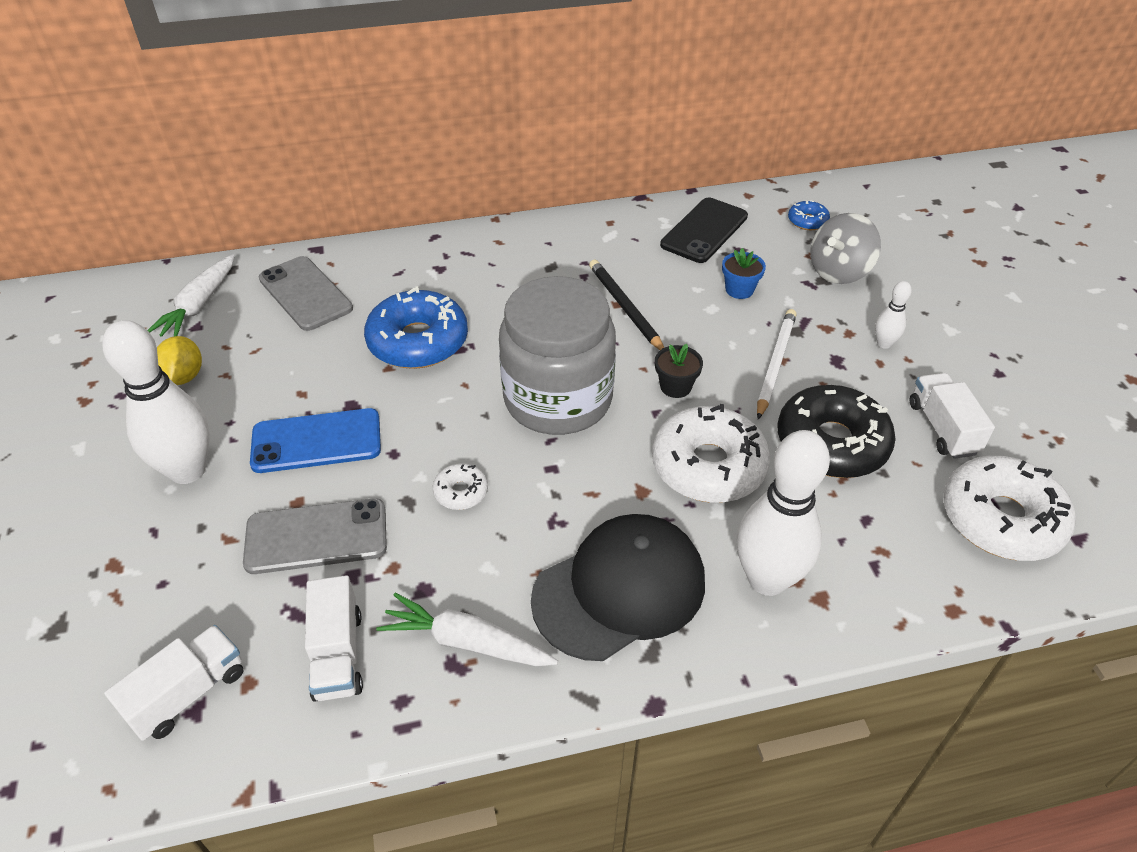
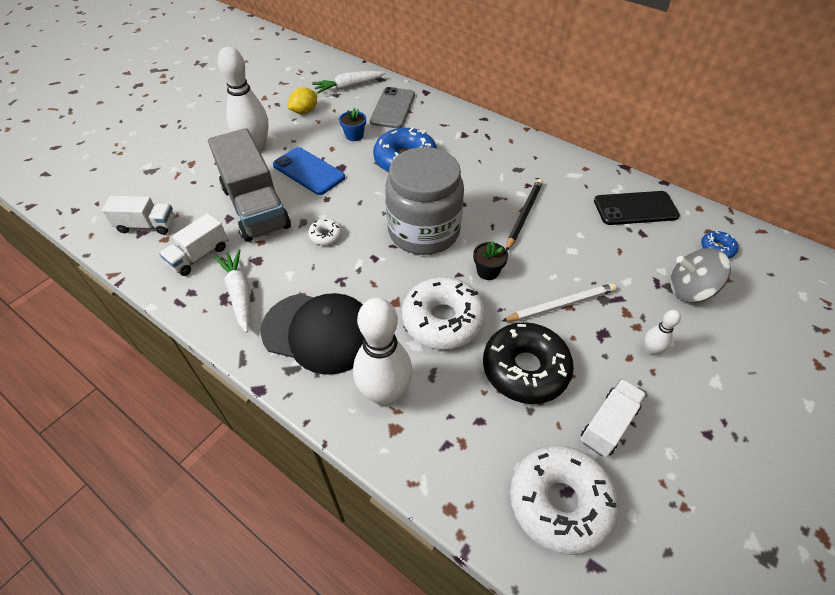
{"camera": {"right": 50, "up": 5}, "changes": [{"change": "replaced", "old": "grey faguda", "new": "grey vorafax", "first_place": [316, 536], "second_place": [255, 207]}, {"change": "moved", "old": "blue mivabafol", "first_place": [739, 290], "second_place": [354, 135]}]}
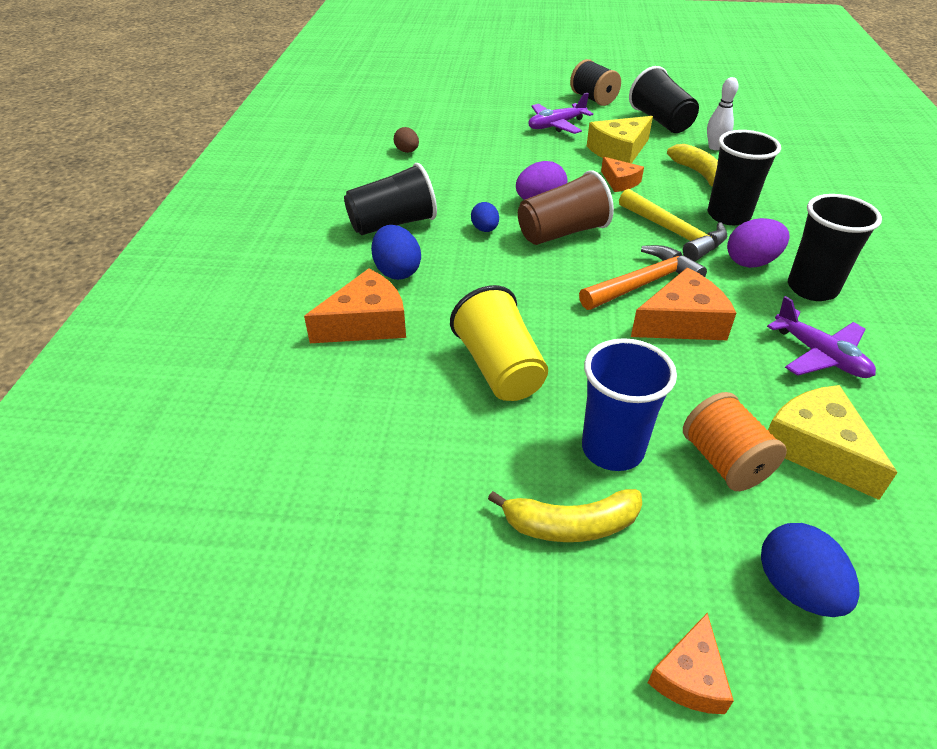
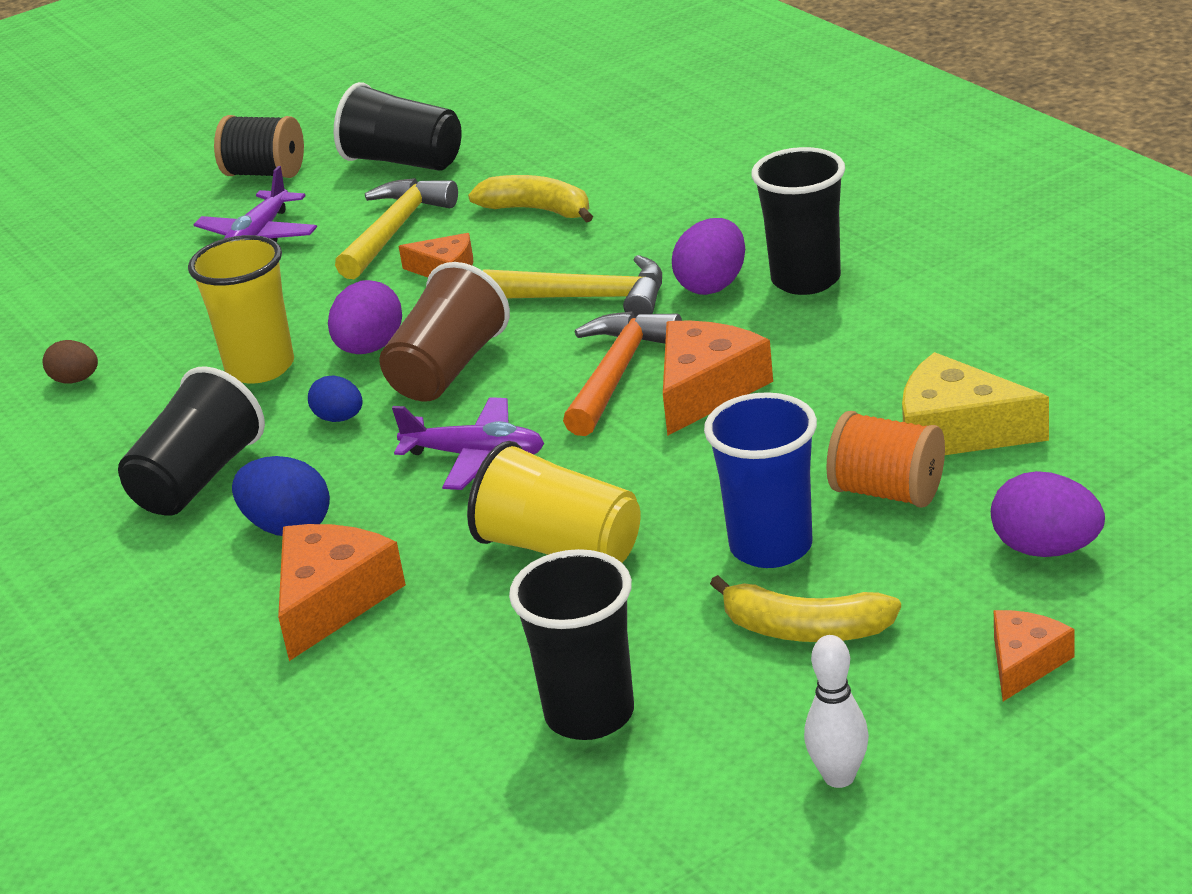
{"camera": {"right": -35, "up": -10}, "changes": [{"change": "turned", "old": "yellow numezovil", "first_place": [570, 525], "second_place": [804, 629], "degrees": 60}, {"change": "replaced", "old": "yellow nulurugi", "new": "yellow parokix", "first_place": [619, 151], "second_place": [395, 230]}, {"change": "turned", "old": "orange nulurugi", "first_place": [690, 676], "second_place": [1025, 662], "degrees": -135}, {"change": "moved", "old": "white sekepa", "first_place": [714, 147], "second_place": [839, 777]}, {"change": "moved", "old": "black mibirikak", "first_place": [728, 215], "second_place": [589, 714]}, {"change": "recoloured", "old": "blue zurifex", "new": "purple zurifex", "first_place": [796, 588], "second_place": [1046, 549]}, {"change": "moved", "old": "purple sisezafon", "first_place": [820, 355], "second_place": [475, 456]}, {"change": "added", "new": "yellow mibirikak", "second_place": [260, 367]}]}
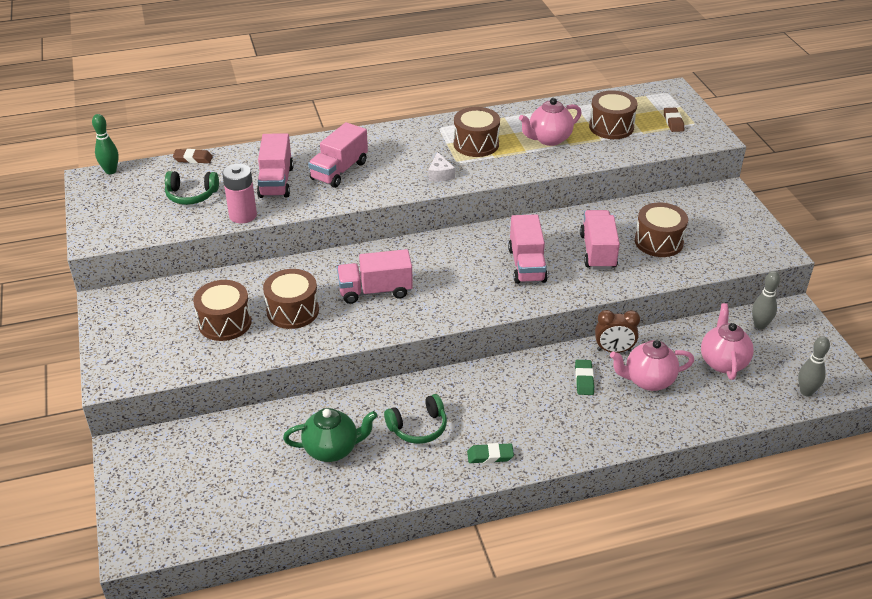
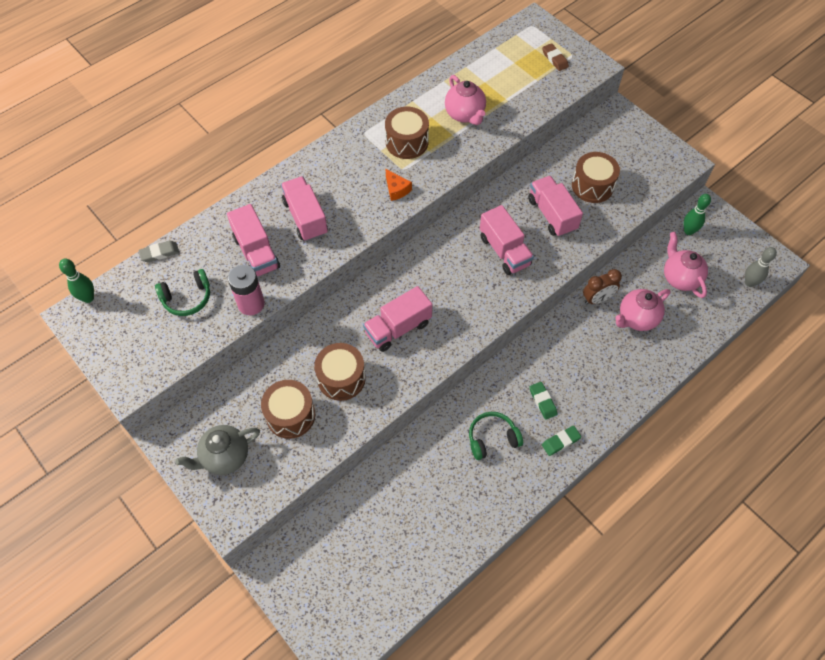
{"camera": {"right": -25, "up": 20}, "changes": [{"change": "recoloured", "old": "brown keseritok", "new": "grey keseritok", "first_place": [193, 159], "second_place": [159, 253]}, {"change": "removed", "old": "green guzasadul", "first_place": [332, 449]}, {"change": "turned", "old": "pink vorafax", "first_place": [339, 171], "second_place": [305, 218], "degrees": 150}, {"change": "turned", "old": "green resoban", "first_place": [418, 427], "second_place": [492, 438], "degrees": -150}, {"change": "recoloured", "old": "white nulurugi", "new": "orange nulurugi", "first_place": [440, 174], "second_place": [396, 189]}, {"change": "turned", "old": "pink guzasadul", "first_place": [549, 139], "second_place": [465, 115], "degrees": -60}, {"change": "moved", "old": "green keseritok", "first_place": [584, 379], "second_place": [542, 401]}, {"change": "removed", "old": "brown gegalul", "first_place": [611, 127]}, {"change": "recoloured", "old": "grey sekepa", "new": "green sekepa", "first_place": [760, 325], "second_place": [688, 231]}, {"change": "added", "new": "grey guzasadul", "second_place": [225, 457]}]}
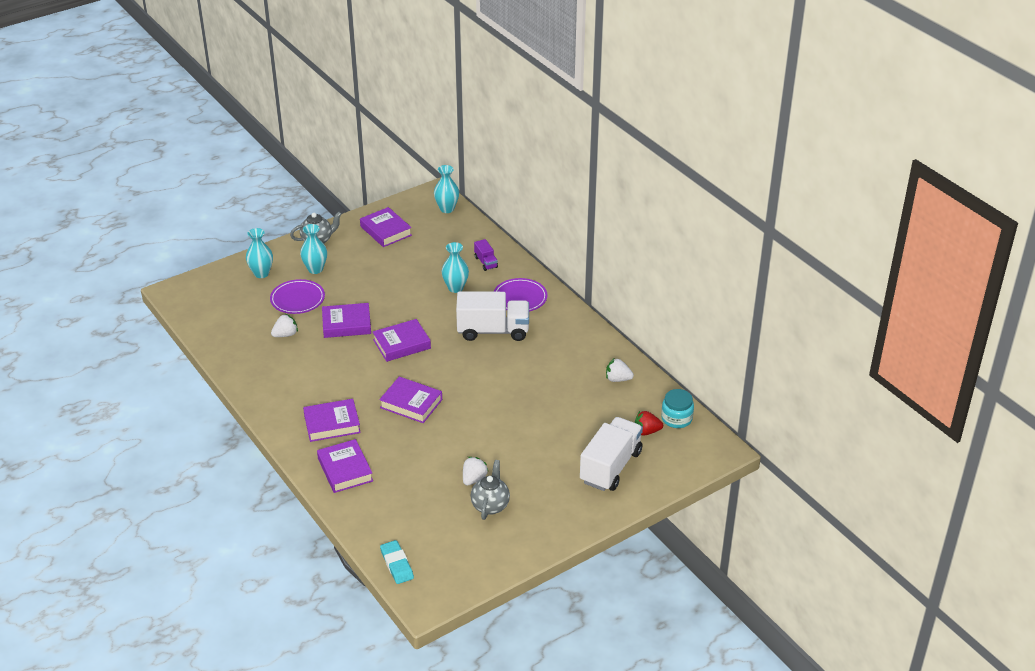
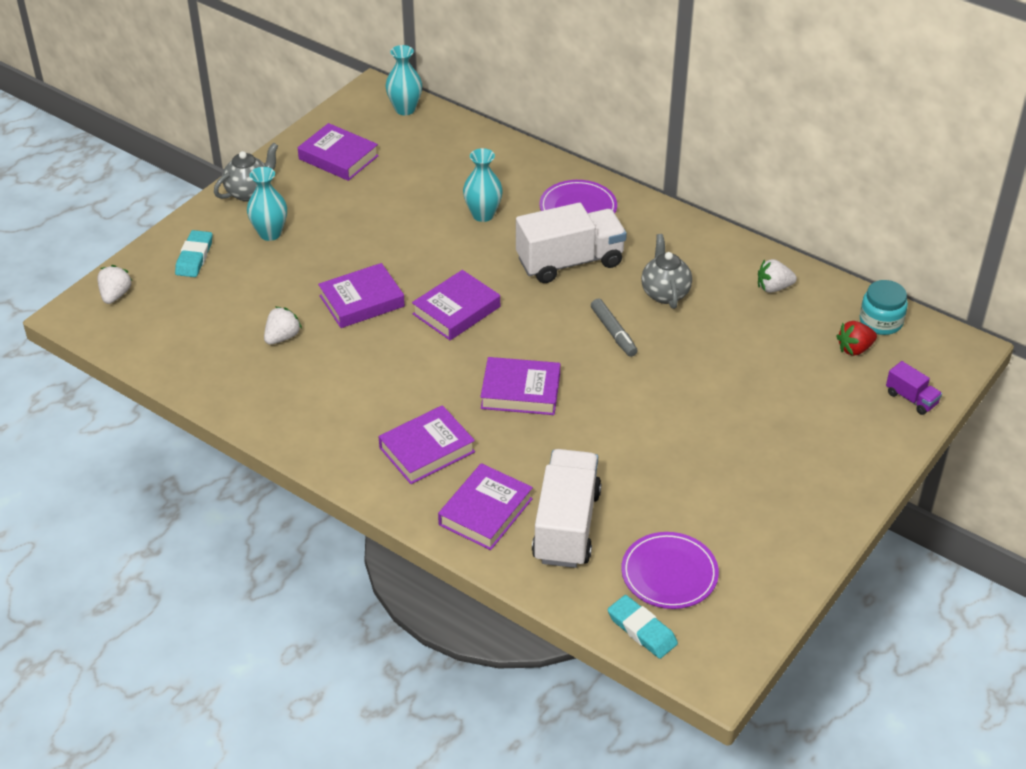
{"camera": {"right": -20, "up": 5}, "changes": [{"change": "replaced", "old": "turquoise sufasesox", "new": "turquoise keseritok", "first_place": [261, 273], "second_place": [194, 257]}, {"change": "moved", "old": "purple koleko", "first_place": [297, 299], "second_place": [669, 573]}, {"change": "turned", "old": "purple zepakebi", "first_place": [345, 470], "second_place": [485, 512], "degrees": 75}, {"change": "moved", "old": "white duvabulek", "first_place": [474, 479], "second_place": [115, 295]}, {"change": "moved", "old": "grey guzasadul", "first_place": [490, 505], "second_place": [664, 293]}, {"change": "moved", "old": "purple vorafax", "first_place": [486, 262], "second_place": [911, 398]}, {"change": "moved", "old": "white vorafax", "first_place": [610, 467], "second_place": [566, 526]}, {"change": "added", "new": "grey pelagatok", "second_place": [613, 332]}]}
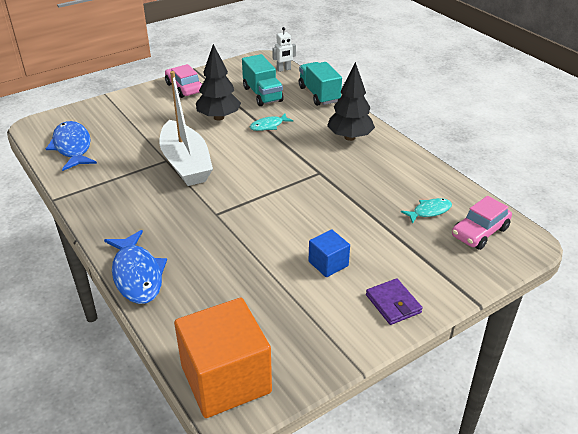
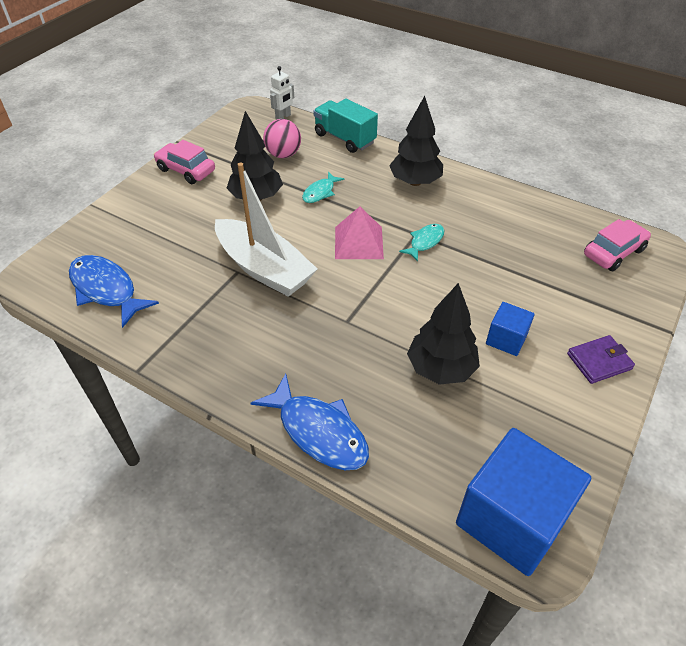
{"camera": {"right": -25, "up": 10}, "changes": [{"change": "recoloured", "old": "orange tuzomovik", "new": "blue tuzomovik", "first_place": [226, 379], "second_place": [511, 519]}, {"change": "replaced", "old": "turquoise vorafax", "new": "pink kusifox", "first_place": [262, 94], "second_place": [283, 154]}, {"change": "turned", "old": "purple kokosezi", "first_place": [393, 304], "second_place": [599, 361], "degrees": -60}, {"change": "moved", "old": "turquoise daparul", "first_place": [429, 211], "second_place": [425, 242]}, {"change": "turned", "old": "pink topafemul", "first_place": [479, 232], "second_place": [613, 252], "degrees": -150}, {"change": "added", "new": "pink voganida", "second_place": [359, 242]}, {"change": "added", "new": "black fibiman", "second_place": [440, 368]}]}
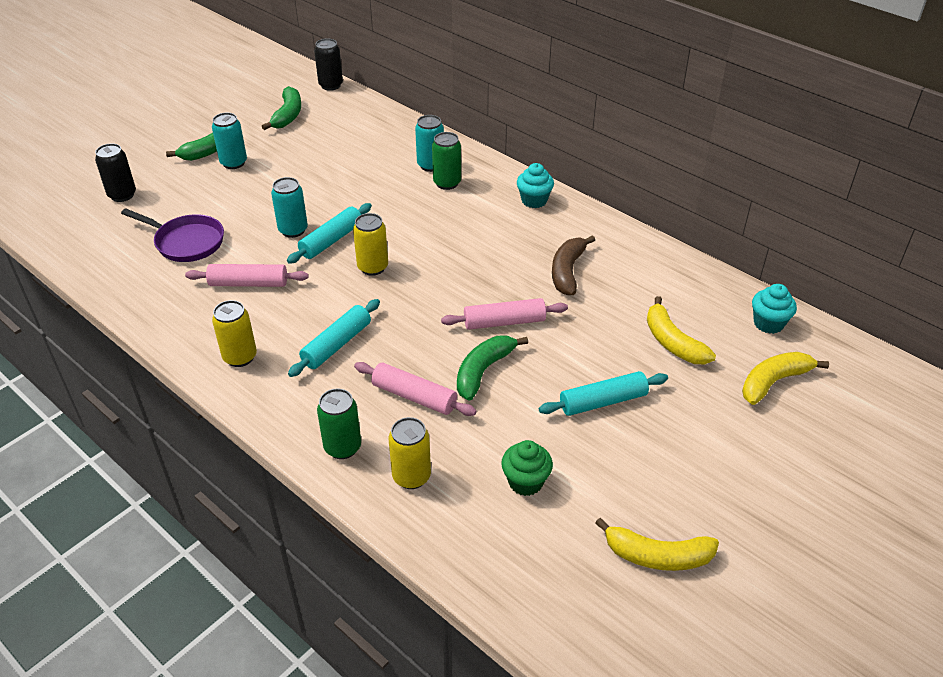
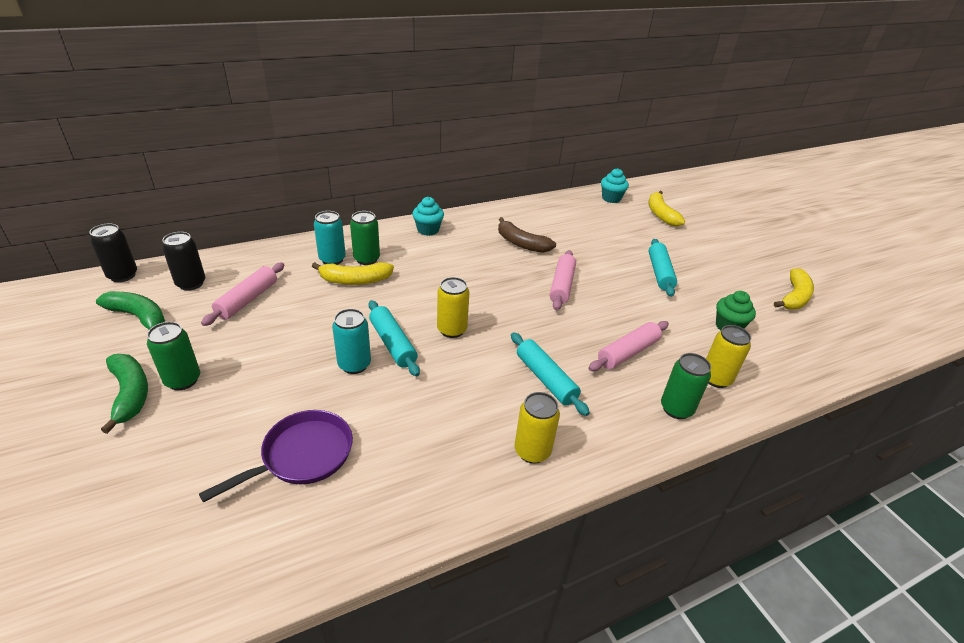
{"camera": {"right": -70, "up": -5}, "changes": [{"change": "moved", "old": "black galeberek", "first_place": [122, 195], "second_place": [191, 283]}, {"change": "moved", "old": "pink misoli", "first_place": [248, 283], "second_place": [247, 300]}, {"change": "recoloured", "old": "turquoise galeberek", "new": "green galeberek", "first_place": [233, 163], "second_place": [183, 380]}, {"change": "removed", "old": "green numezovil", "first_place": [483, 371]}, {"change": "moved", "old": "yellow numezovil", "first_place": [672, 342], "second_place": [355, 280]}]}
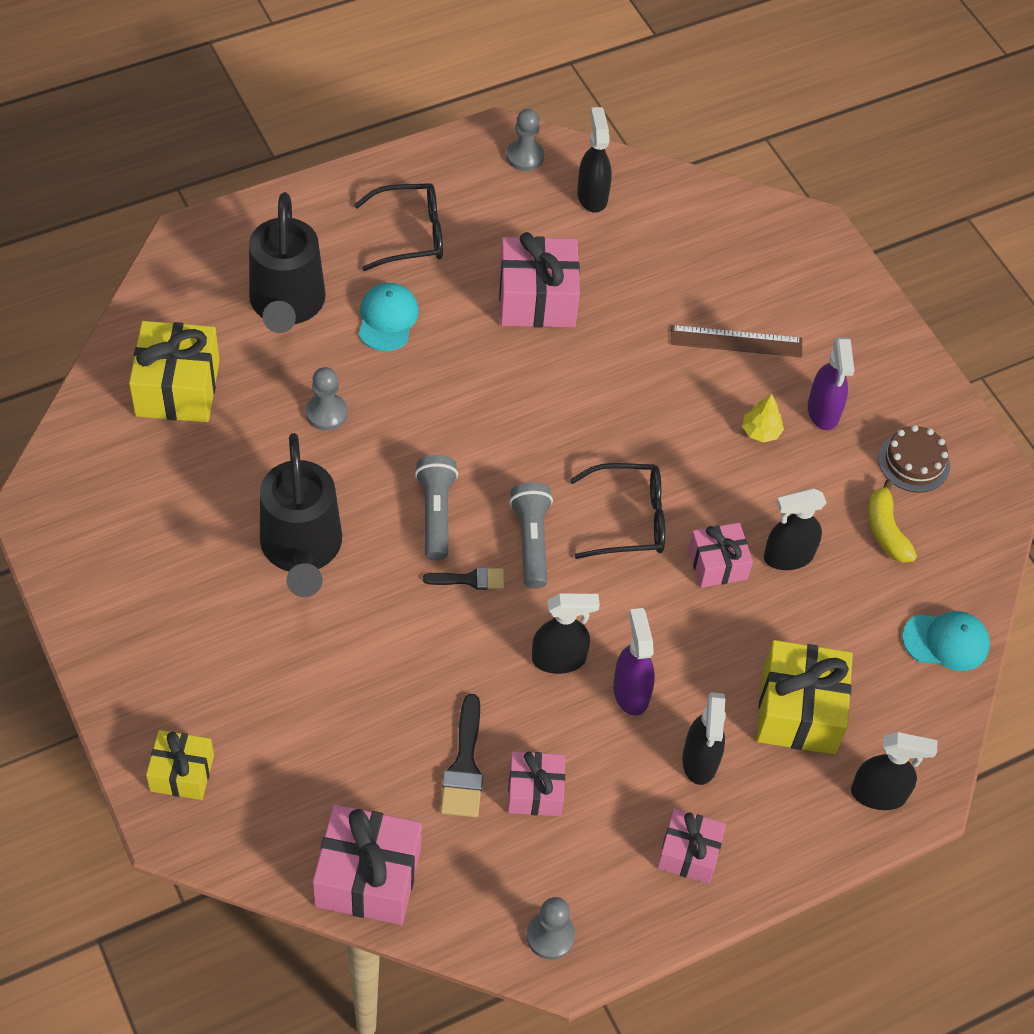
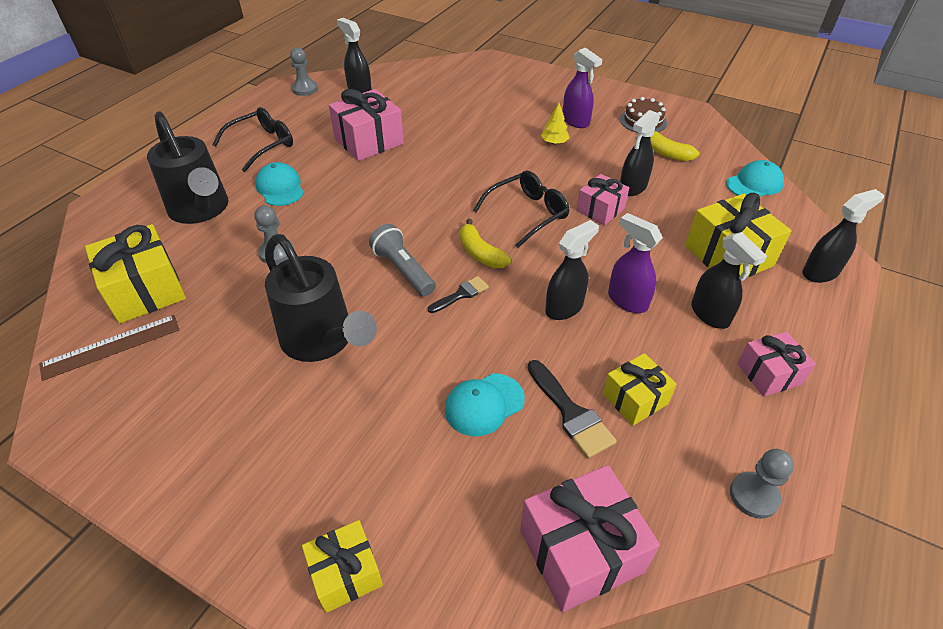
{"camera": {"right": -30, "up": -10}, "changes": [{"change": "recoloured", "old": "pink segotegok", "new": "yellow segotegok", "first_place": [535, 791], "second_place": [635, 399]}, {"change": "replaced", "old": "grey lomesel", "new": "yellow numezovil", "first_place": [531, 541], "second_place": [480, 253]}, {"change": "moved", "old": "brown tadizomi", "first_place": [736, 341], "second_place": [111, 347]}, {"change": "added", "new": "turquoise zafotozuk", "second_place": [484, 404]}]}
